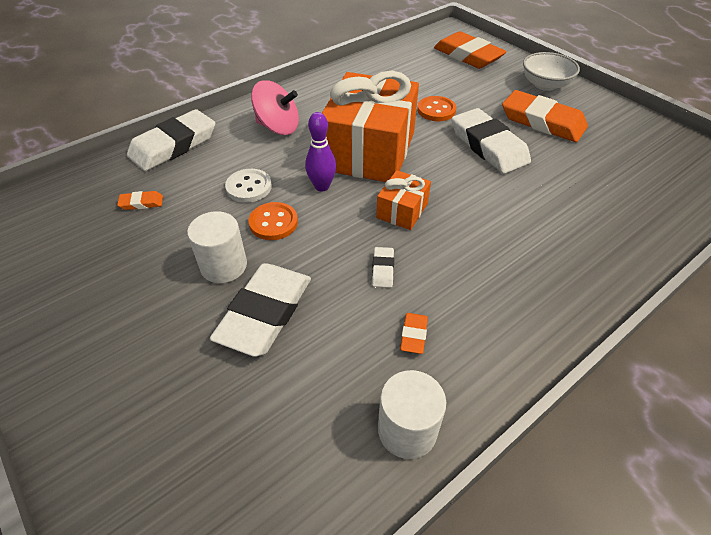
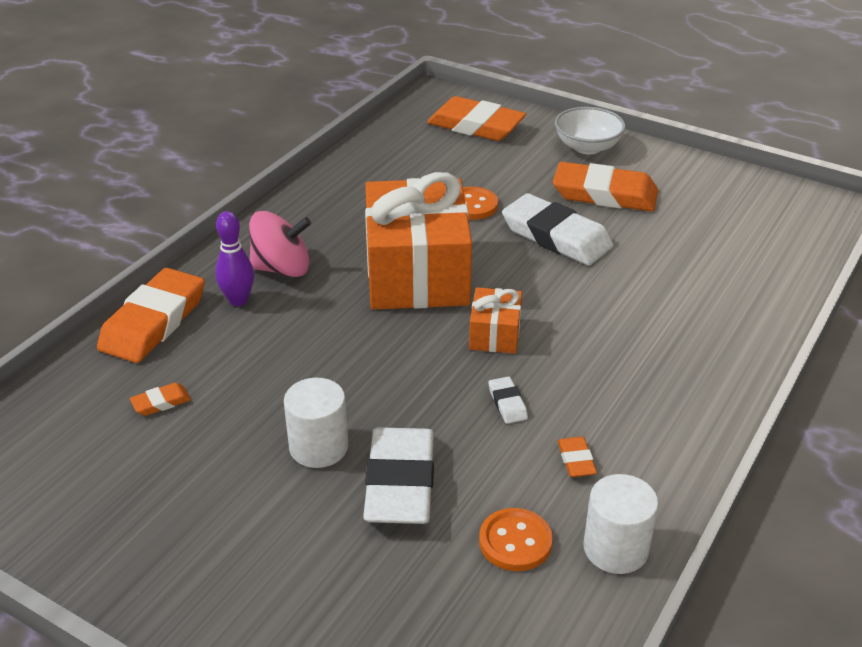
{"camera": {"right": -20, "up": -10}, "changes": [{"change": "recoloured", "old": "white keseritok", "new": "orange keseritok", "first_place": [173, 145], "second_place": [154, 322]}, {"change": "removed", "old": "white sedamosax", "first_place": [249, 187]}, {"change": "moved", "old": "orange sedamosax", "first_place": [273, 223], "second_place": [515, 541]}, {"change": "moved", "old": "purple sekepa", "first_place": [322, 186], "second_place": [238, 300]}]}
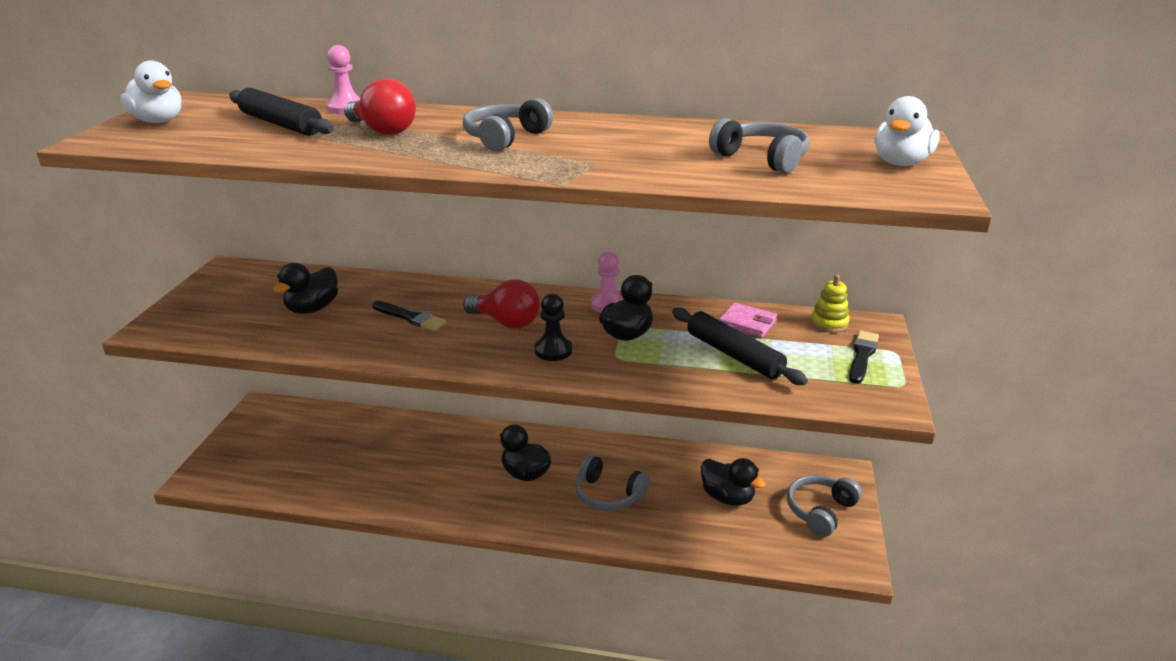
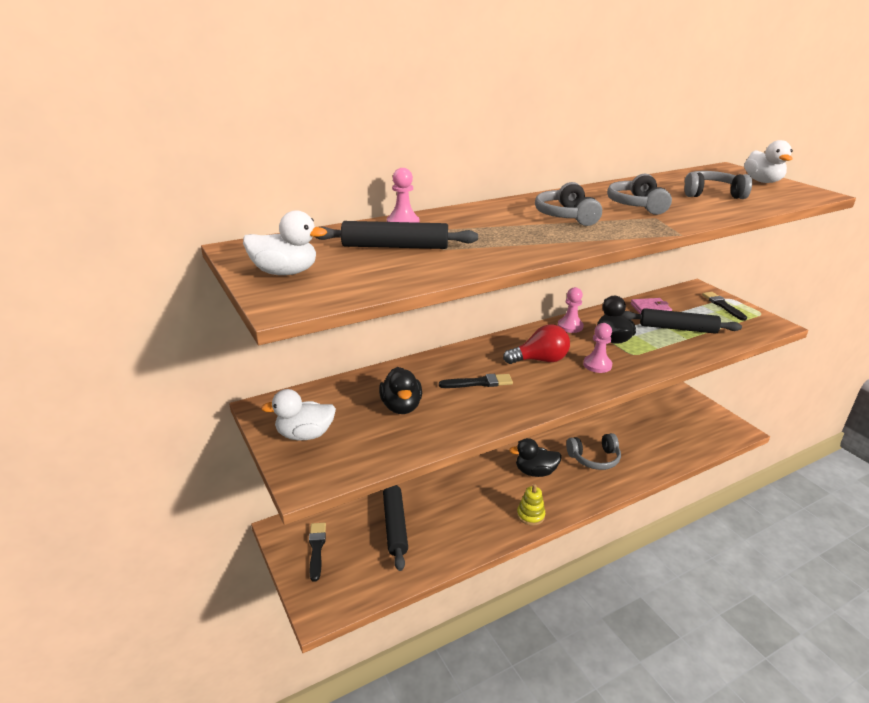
{"camera": {"right": -40, "up": 0}, "changes": [{"change": "removed", "old": "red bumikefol", "first_place": [383, 131]}, {"change": "recoloured", "old": "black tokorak", "new": "pink tokorak", "first_place": [553, 350], "second_place": [597, 365]}, {"change": "removed", "old": "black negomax", "first_place": [727, 497]}, {"change": "moved", "old": "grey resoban", "first_place": [820, 511], "second_place": [636, 205]}, {"change": "moved", "old": "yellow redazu", "first_place": [829, 323], "second_place": [530, 515]}, {"change": "added", "new": "white negomax", "second_place": [305, 435]}, {"change": "added", "new": "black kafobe", "second_place": [316, 548]}, {"change": "added", "new": "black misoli", "second_place": [394, 525]}]}
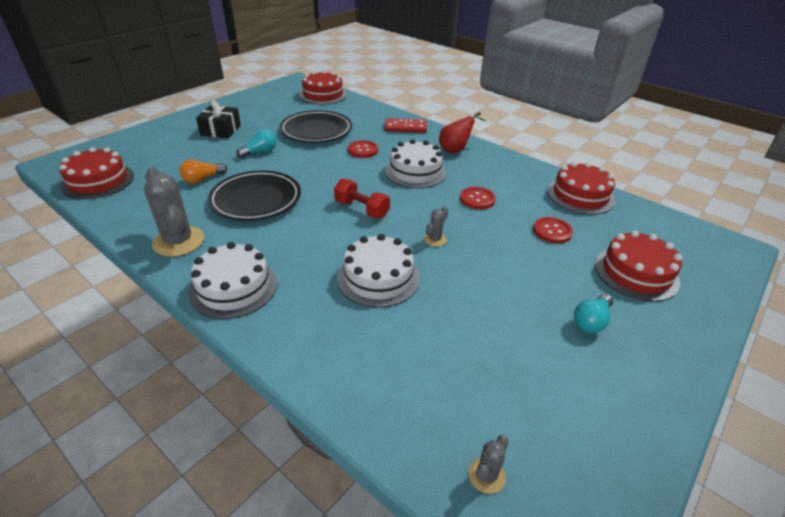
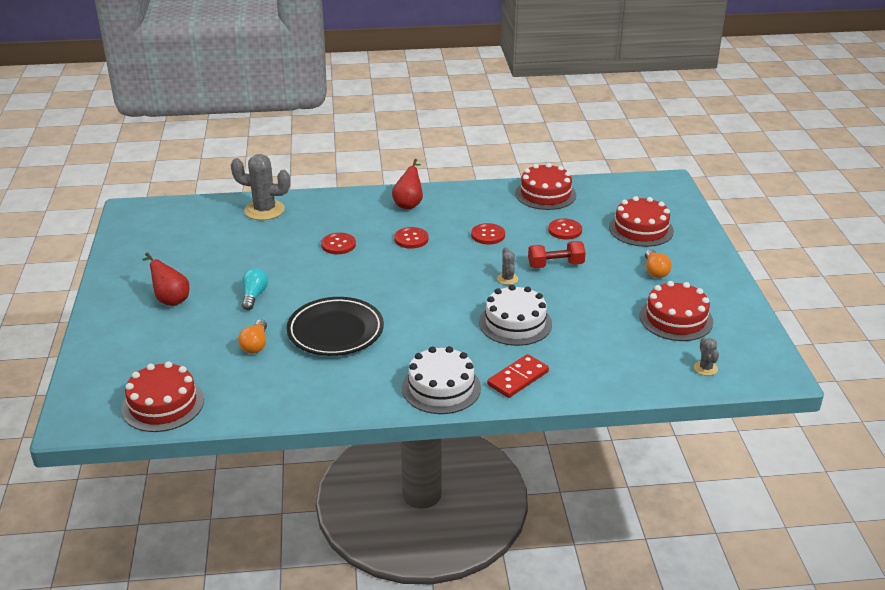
{"camera": {"right": -45, "up": -5}, "changes": [{"change": "moved", "old": "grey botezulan", "first_place": [178, 241], "second_place": [264, 210]}, {"change": "replaced", "old": "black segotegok", "new": "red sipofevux", "first_place": [221, 130], "second_place": [170, 299]}, {"change": "removed", "old": "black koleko", "first_place": [316, 131]}, {"change": "moved", "old": "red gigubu", "first_place": [323, 95], "second_place": [676, 319]}, {"change": "moved", "old": "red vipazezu", "first_place": [361, 209], "second_place": [555, 265]}, {"change": "moved", "old": "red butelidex", "first_place": [405, 127], "second_place": [518, 378]}, {"change": "replaced", "old": "white gigubu", "new": "red sedamosax", "first_place": [415, 171], "second_place": [411, 239]}, {"change": "recoloured", "old": "turquoise bumikefol", "new": "orange bumikefol", "first_place": [591, 321], "second_place": [655, 271]}]}
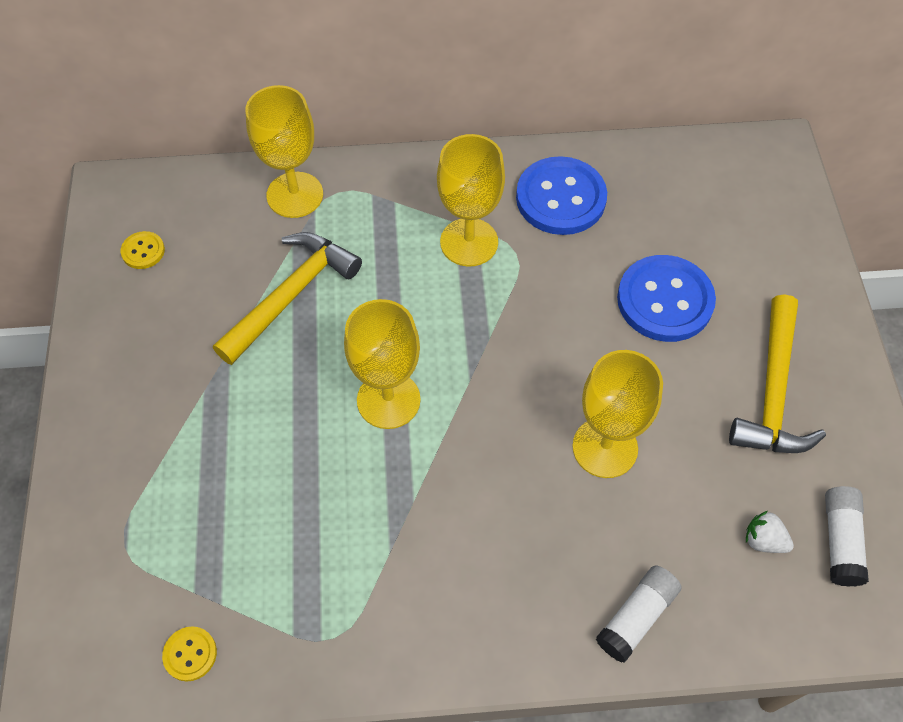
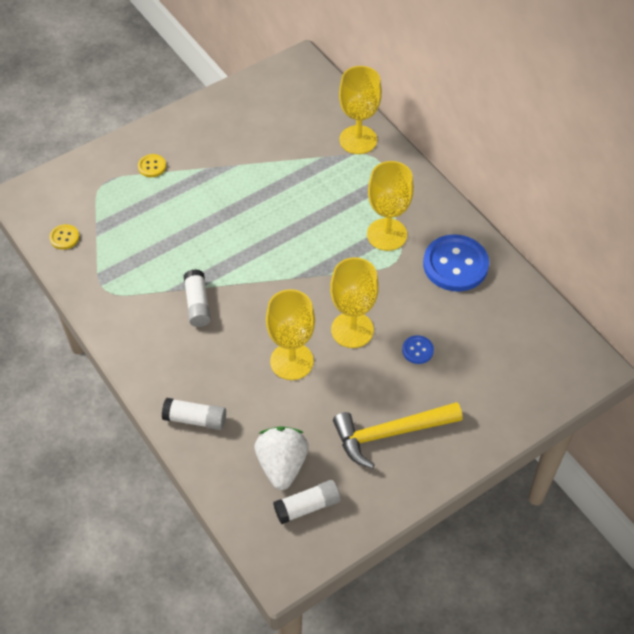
{"camera": {"right": 60, "up": -5}, "changes": [{"change": "moved", "old": "yellow sedamosax", "first_place": [143, 251], "second_place": [152, 166]}, {"change": "removed", "old": "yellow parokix", "first_place": [291, 295]}, {"change": "moved", "old": "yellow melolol", "first_place": [388, 400], "second_place": [352, 330]}, {"change": "resized", "old": "blue sedamosax", "first_place": [665, 300], "second_place": [417, 350], "factor": 0.46}, {"change": "resized", "old": "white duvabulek", "first_place": [763, 540], "second_place": [282, 465], "factor": 1.96}, {"change": "added", "new": "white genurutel", "second_place": [197, 304]}]}
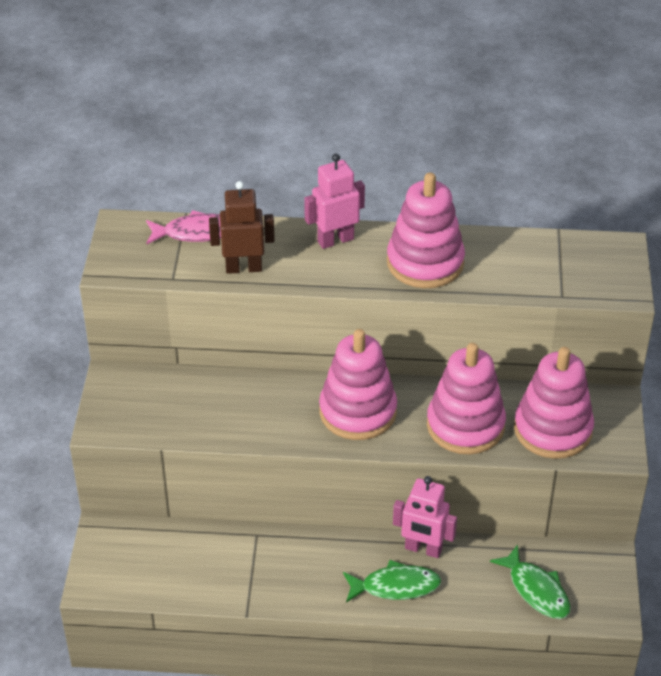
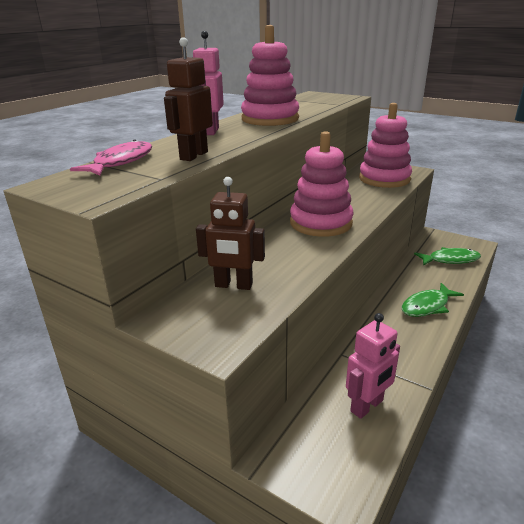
{"camera": {"right": -60, "up": -15}, "changes": [{"change": "turned", "old": "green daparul", "first_place": [395, 586], "second_place": [427, 306], "degrees": -150}, {"change": "moved", "old": "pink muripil", "first_place": [423, 549], "second_place": [367, 406]}, {"change": "removed", "old": "pink redazu", "first_place": [465, 425]}, {"change": "added", "new": "brown muripil", "second_place": [233, 285]}]}
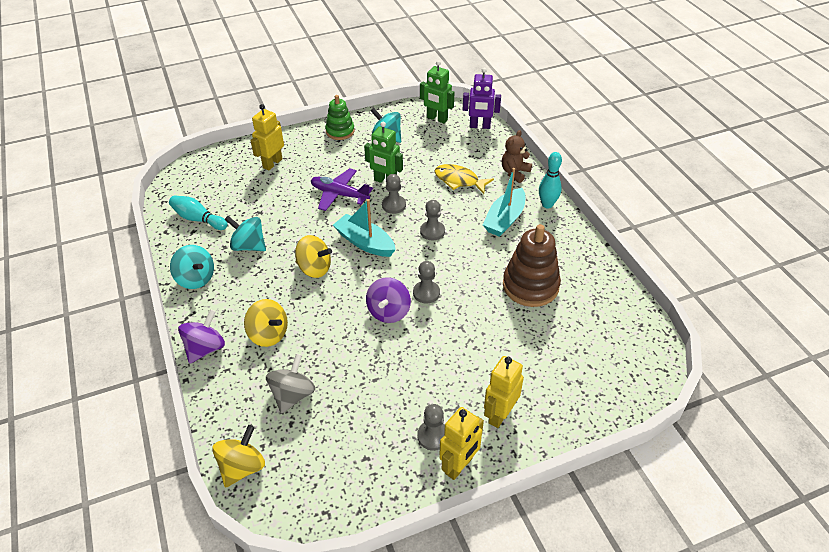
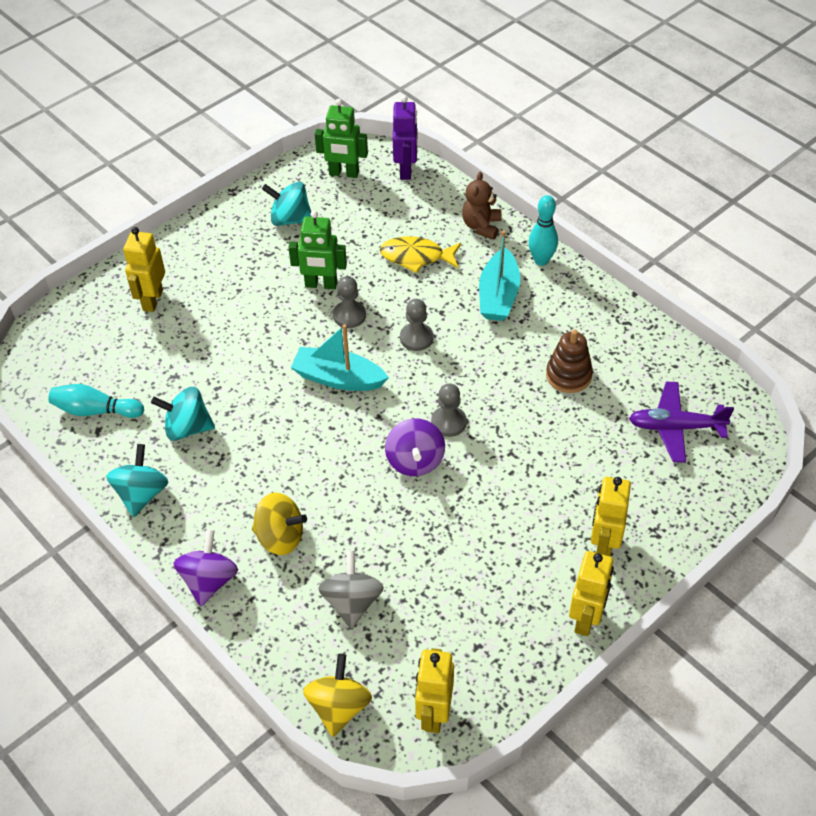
{"camera": {"right": -20, "up": 5}, "changes": [{"change": "turned", "old": "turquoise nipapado", "first_place": [196, 279], "second_place": [141, 494], "degrees": -105}, {"change": "removed", "old": "yellow nipapado", "first_place": [314, 268]}, {"change": "moved", "old": "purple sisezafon", "first_place": [339, 194], "second_place": [676, 427]}, {"change": "removed", "old": "green redazu", "first_place": [340, 131]}, {"change": "removed", "old": "grey tokorak", "first_place": [433, 436]}, {"change": "turned", "old": "purple muripil", "first_place": [480, 126], "second_place": [406, 170], "degrees": -75}, {"change": "resized", "old": "brown redazu", "first_place": [530, 286], "second_place": [568, 375], "factor": 0.64}, {"change": "added", "new": "yellow muripil", "second_place": [434, 713]}]}
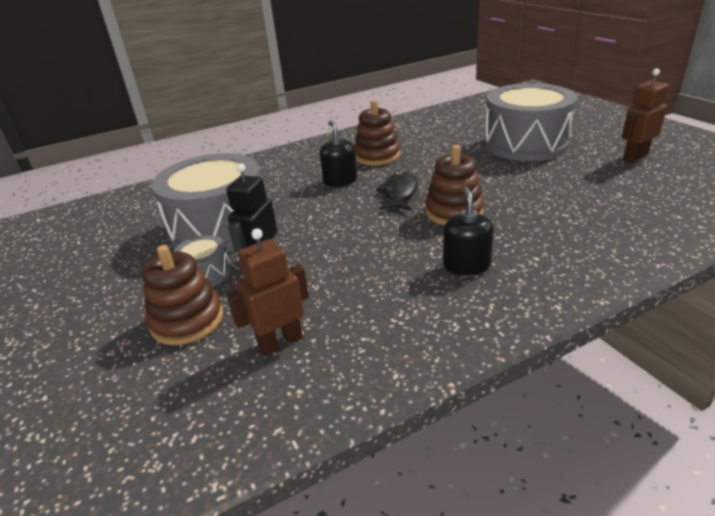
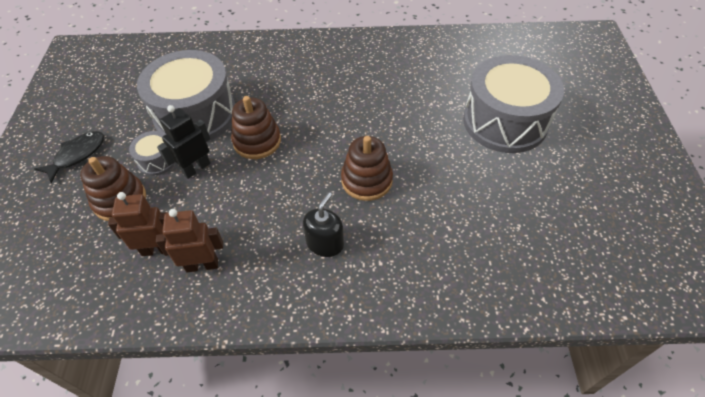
{"camera": {"right": 25, "up": 20}, "changes": [{"change": "removed", "old": "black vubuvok", "first_place": [340, 180]}, {"change": "moved", "old": "brown redazu", "first_place": [377, 156], "second_place": [257, 141]}, {"change": "moved", "old": "black daparul", "first_place": [399, 193], "second_place": [77, 155]}, {"change": "moved", "old": "brown muripil", "first_place": [635, 157], "second_place": [202, 265]}]}
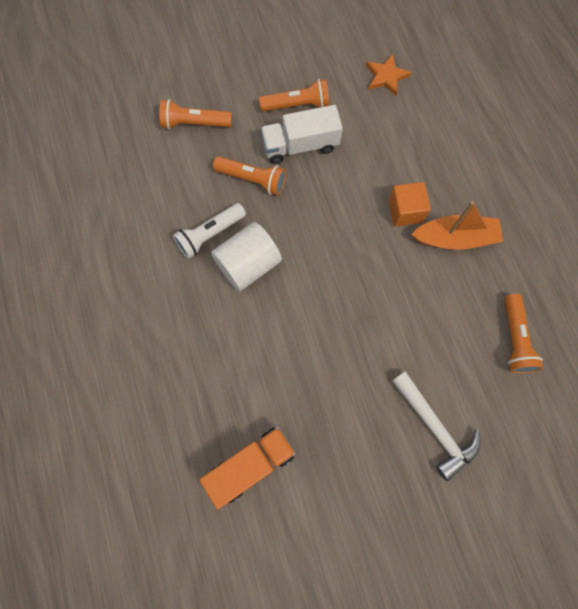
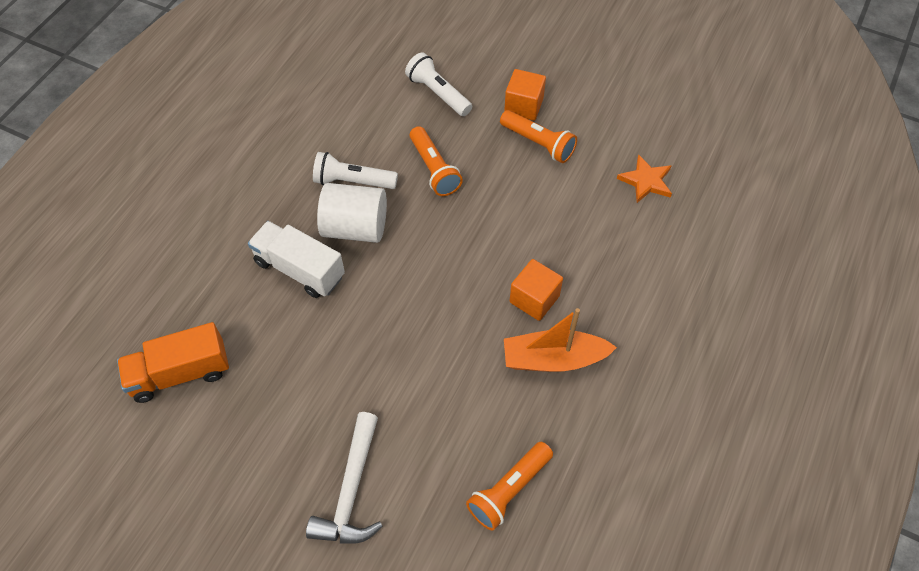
{"camera": {"right": 45, "up": -15}, "changes": [{"change": "recoloured", "old": "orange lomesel", "new": "white lomesel", "first_place": [194, 123], "second_place": [438, 93]}, {"change": "turned", "old": "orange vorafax", "first_place": [251, 465], "second_place": [180, 373], "degrees": 150}, {"change": "moved", "old": "white vorafax", "first_place": [300, 145], "second_place": [299, 269]}, {"change": "turned", "old": "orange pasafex", "first_place": [455, 238], "second_place": [553, 359], "degrees": 135}, {"change": "added", "new": "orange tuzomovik", "second_place": [523, 106]}]}
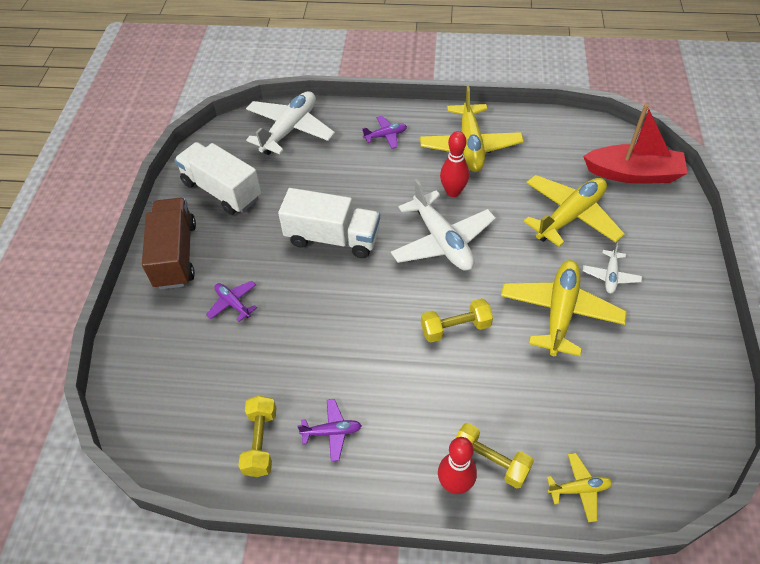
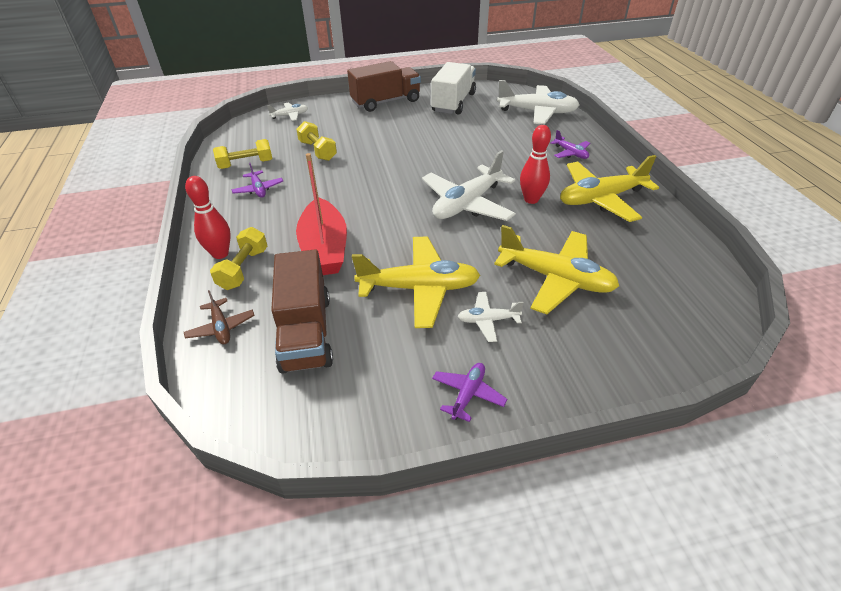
{"camera": {"right": 70, "up": -10}, "changes": [{"change": "moved", "old": "purple sisezafon", "first_place": [233, 303], "second_place": [468, 394]}, {"change": "removed", "old": "white vorafax", "first_place": [332, 238]}, {"change": "moved", "old": "yellow vipazezu", "first_place": [455, 328], "second_place": [318, 151]}, {"change": "recoloured", "old": "yellow sisezafon", "new": "brown sisezafon", "first_place": [579, 489], "second_place": [221, 327]}, {"change": "moved", "old": "red pasafex", "first_place": [633, 174], "second_place": [324, 249]}, {"change": "added", "new": "white sisezafon", "second_place": [290, 115]}, {"change": "added", "new": "brown vorafax", "second_place": [306, 332]}]}
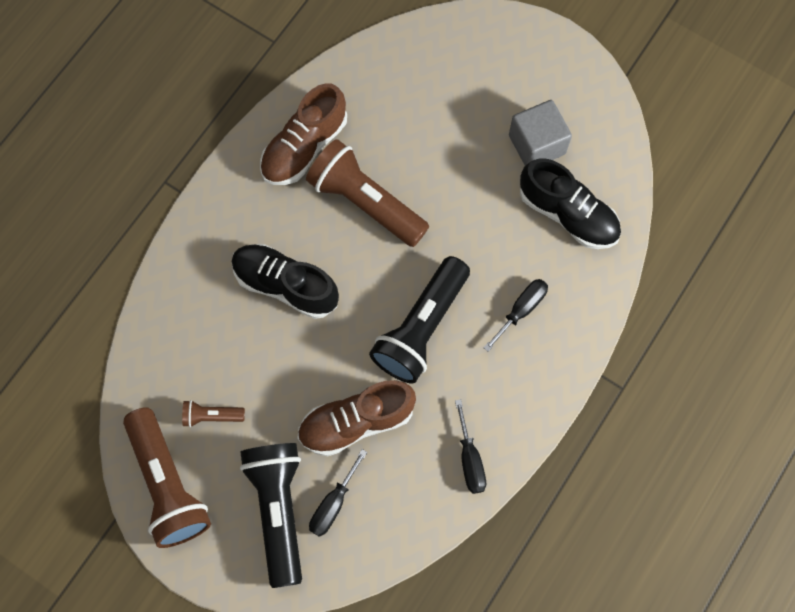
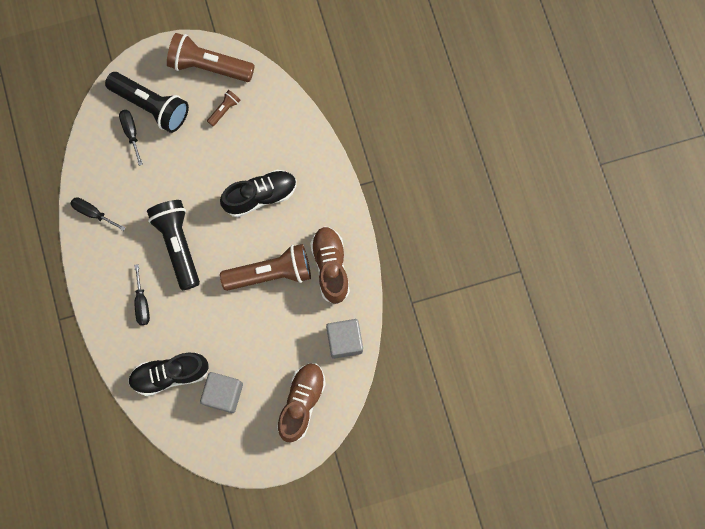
{"camera": {"right": 130, "up": 5}, "changes": [{"change": "moved", "old": "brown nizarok", "first_place": [356, 422], "second_place": [302, 402]}, {"change": "added", "new": "grey tuzomovik", "second_place": [344, 341]}]}
